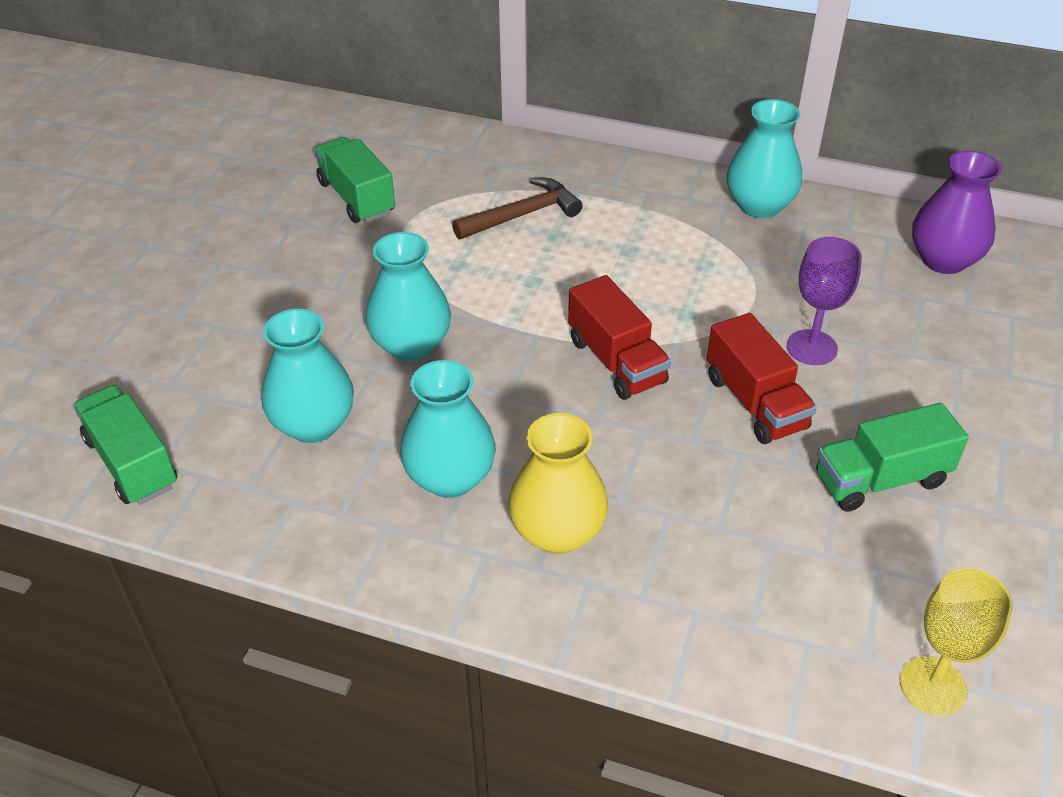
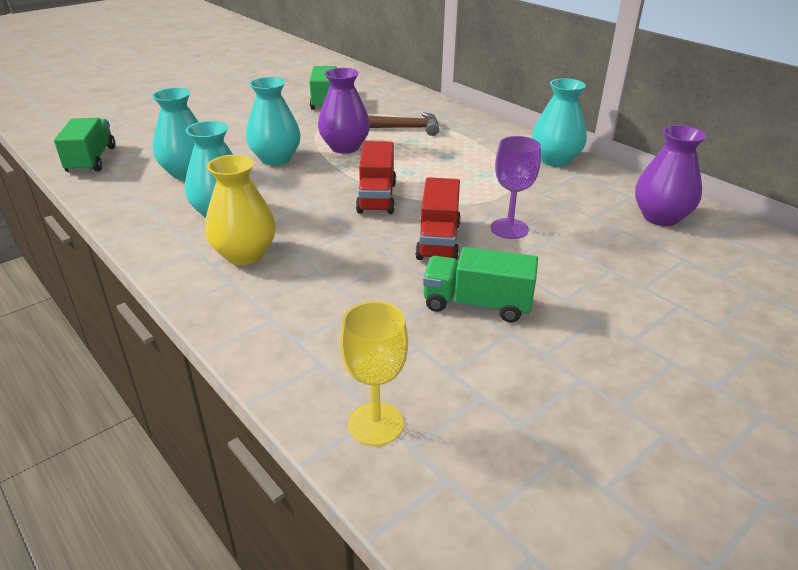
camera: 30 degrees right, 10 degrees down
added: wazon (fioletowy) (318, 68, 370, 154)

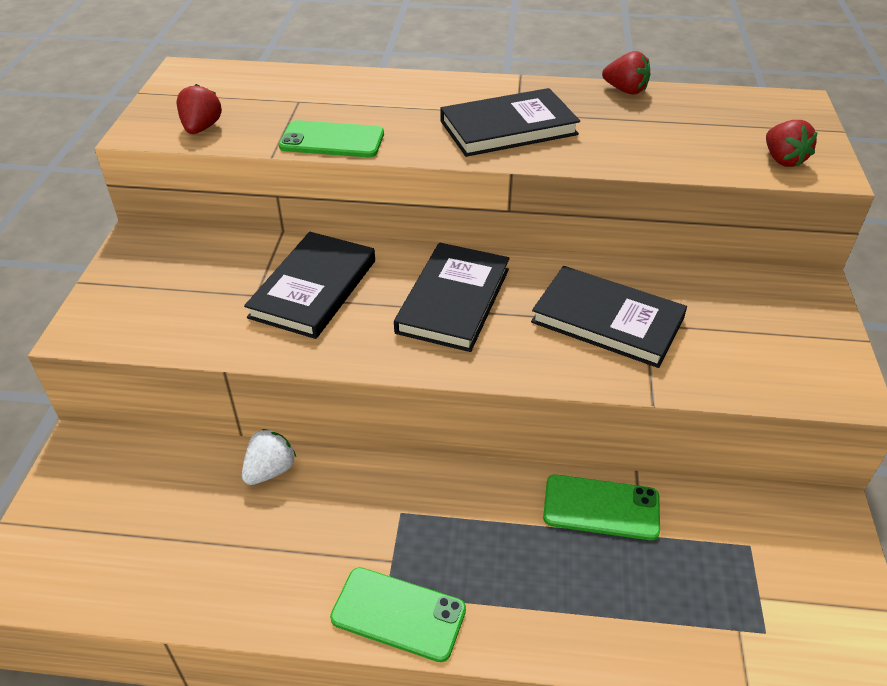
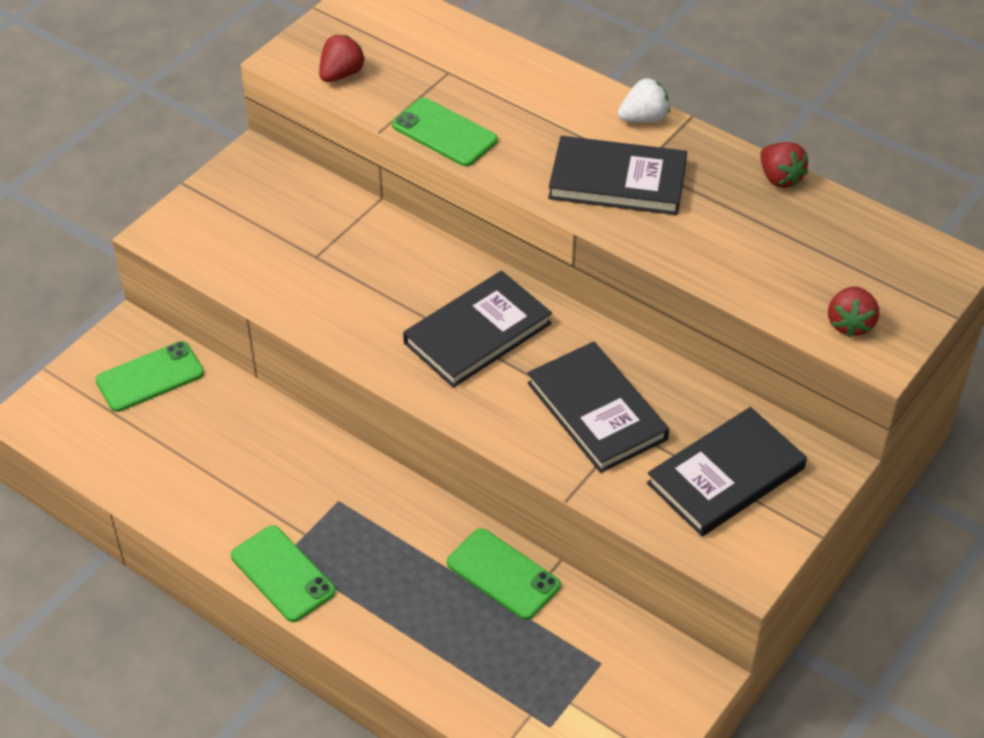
camera: 30 degrees right, 5 degrees up
added: telefon (zielony) (95, 341, 204, 412)
moved: truskawka (biały) (242, 429, 296, 485) to (618, 78, 670, 123); książka (czarny) (244, 232, 375, 339) to (647, 407, 807, 536)

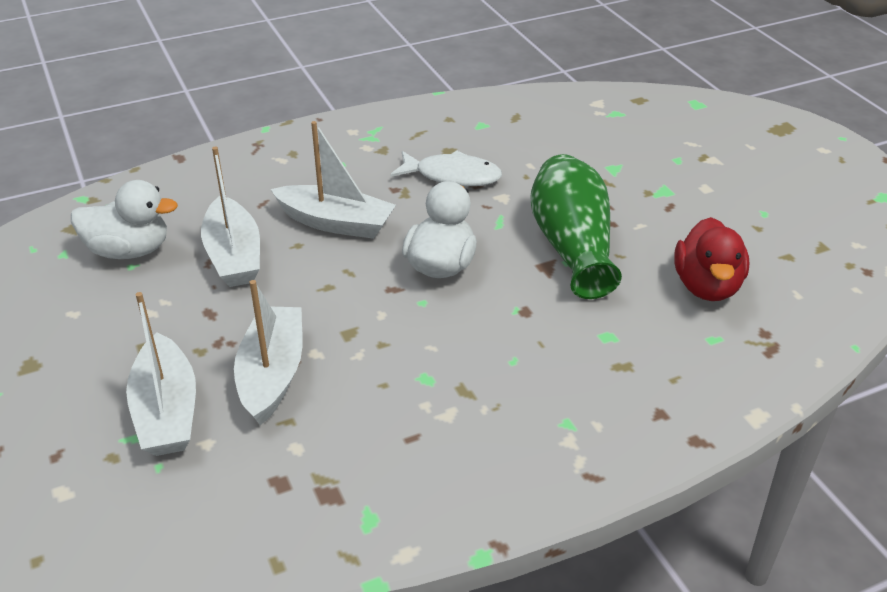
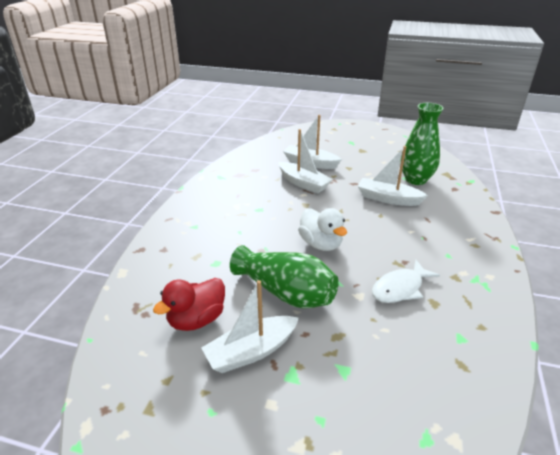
camera: 130 degrees right, 5 degrees down
moved: łódka (biały) (271, 121, 396, 239) to (201, 280, 299, 373)
replaced: kaczka (biały) (71, 180, 178, 259) to wazon (zielony) (401, 103, 443, 185)
turned: kaczka (czerwony) (674, 217, 749, 301) = (153, 278, 225, 331) 90 degrees counterclockwise

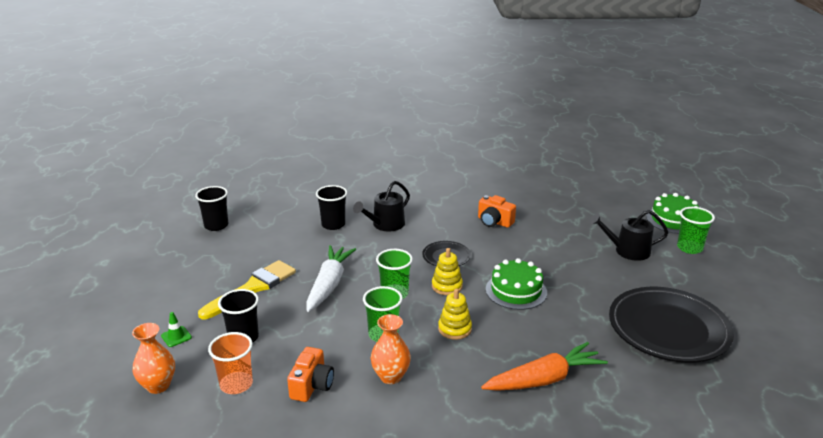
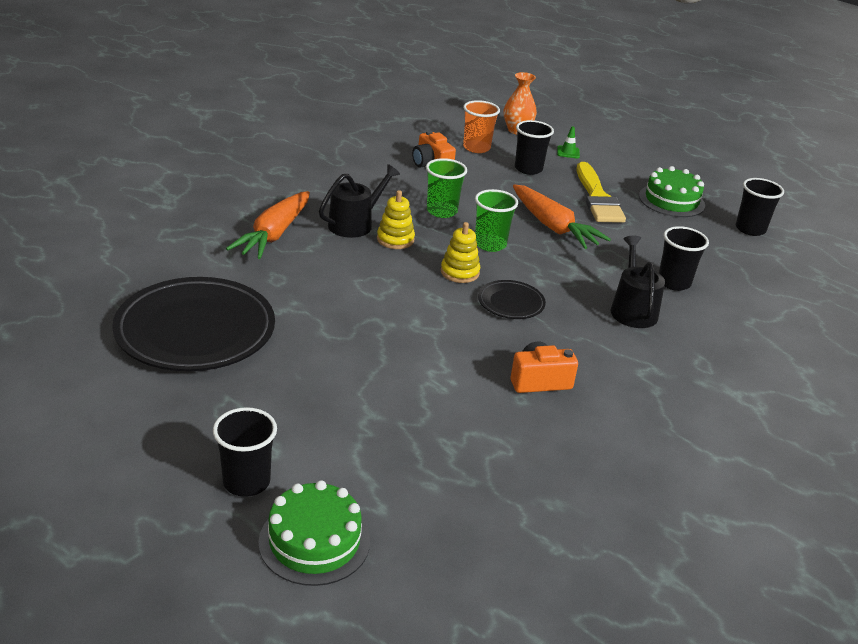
camera: 130 degrees right, 5 degrees up
removed: wazon (pomarańczowy) (371, 314, 411, 384)
moved: konewka (czarny) (590, 210, 669, 261) to (319, 164, 400, 238); tort (zielony) (486, 258, 547, 310) to (639, 166, 705, 217)
recoloured: szklanka (zielony) (677, 207, 715, 254) to szklanka (czarny) (213, 407, 277, 497); marchewka (biały) (306, 245, 356, 312) to marchewka (pomarańczowy) (513, 184, 611, 249)

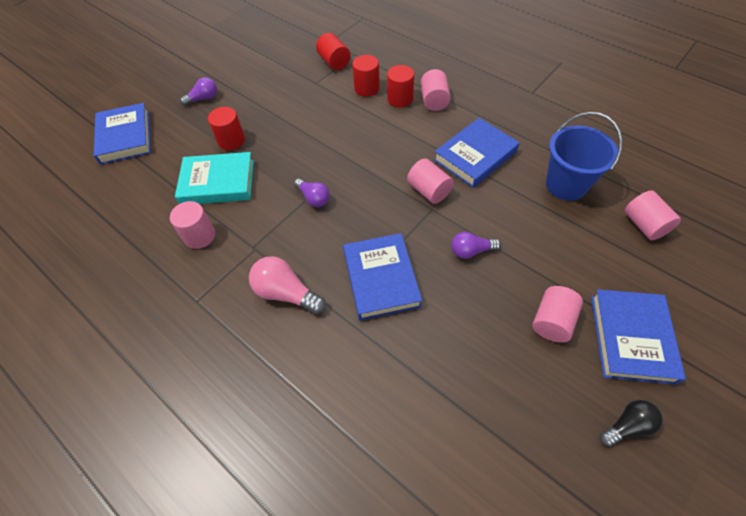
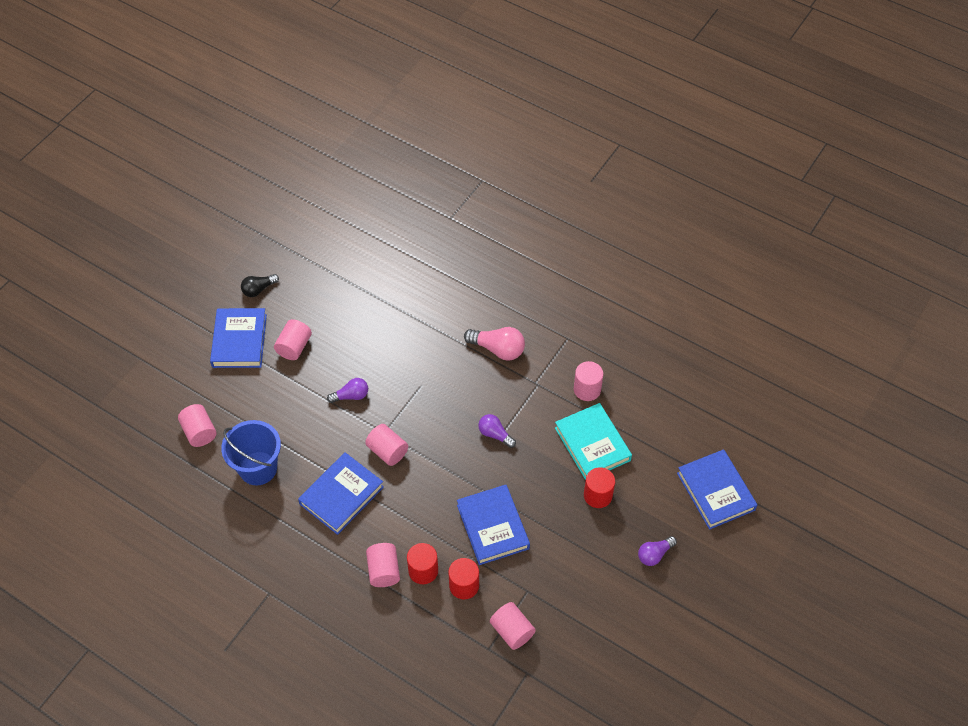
camera: 170 degrees right, 0 degrees up
moved: książka (niebieski) (343, 233, 422, 321) to (457, 485, 530, 565)
recoloured: walec (czerwony) (316, 33, 351, 70) to walec (różowy) (490, 602, 536, 650)
turned: książka (turkusowy) (175, 152, 254, 204) = (555, 403, 632, 480) 75 degrees clockwise

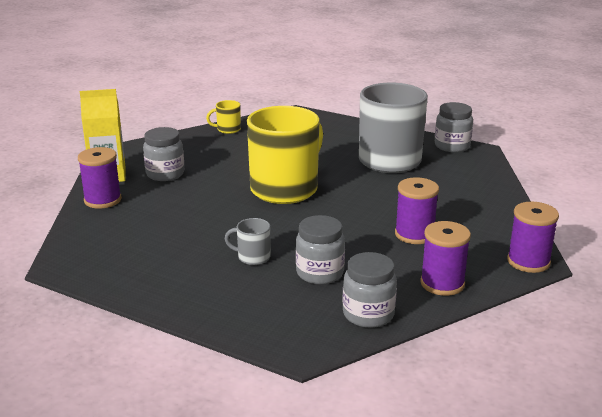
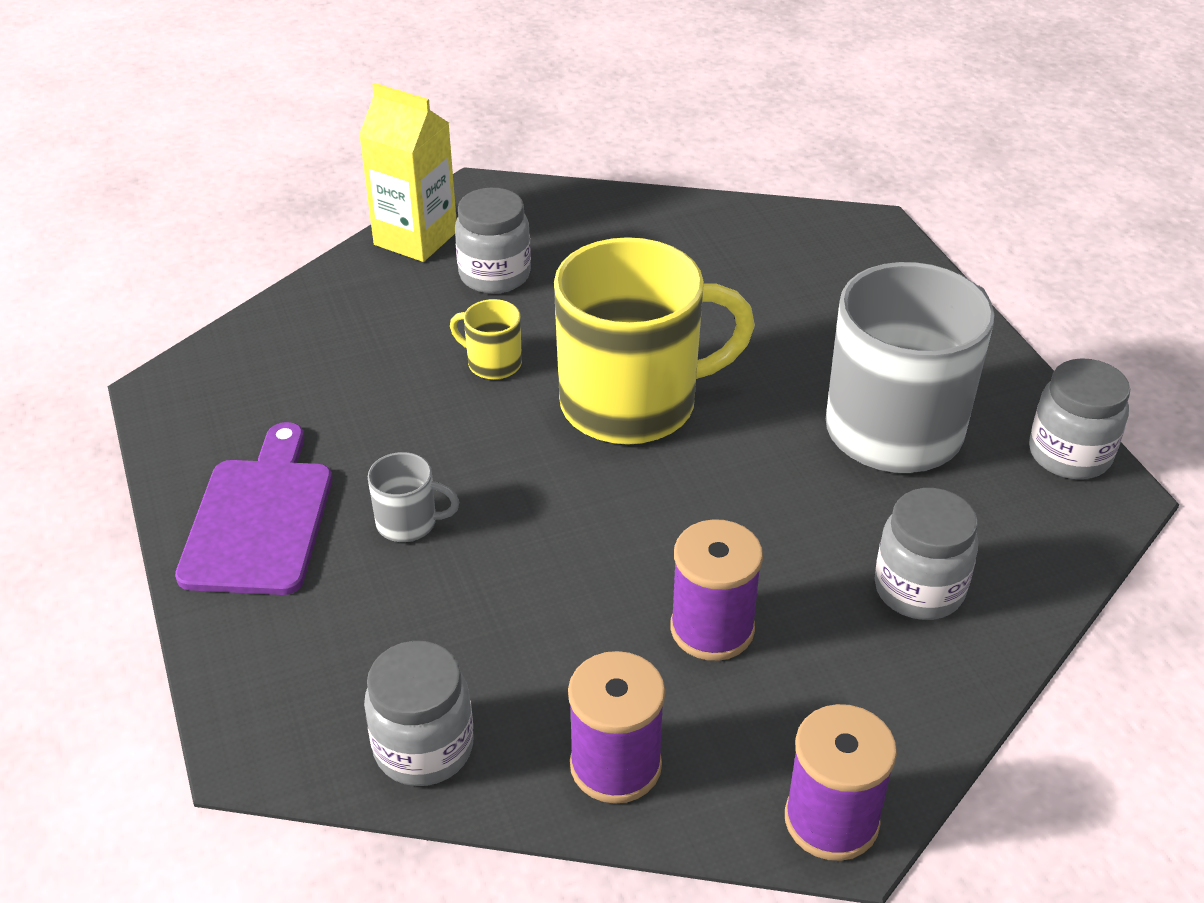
camera: 40 degrees right, 15 degrees up
removed: szpulka (fioletowy) (78, 147, 122, 209)
added: deska do krojenia (fioletowy) (175, 422, 332, 595)
moved: kubek (żółty) (206, 100, 241, 134) to (450, 299, 522, 380); słoik (szary) (296, 215, 345, 284) to (875, 488, 978, 620)
turned: kubek (szary) (225, 218, 270, 265) = (368, 452, 459, 542) 135 degrees clockwise

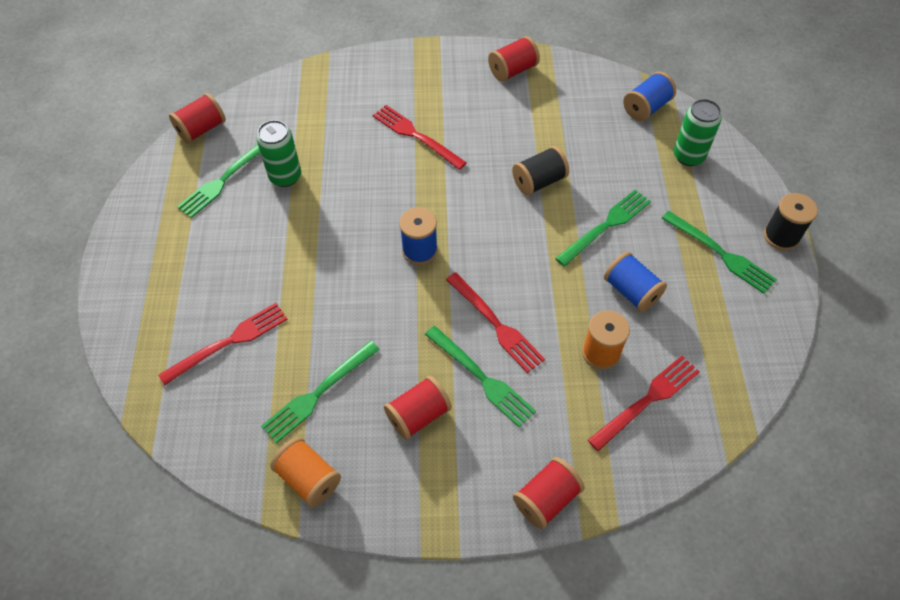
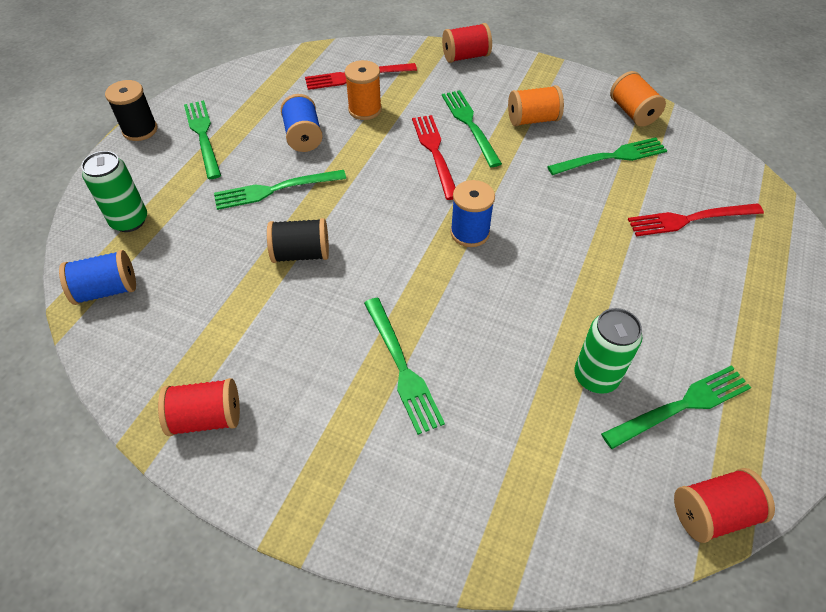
camera: 155 degrees left, 5 degrees down
recoloured: widelec (czerwony) (373, 105, 467, 170) to widelec (zielony) (364, 298, 445, 435); szpulka (czerwony) (384, 376, 452, 440) to szpulka (pomarańczowy) (508, 85, 564, 127)

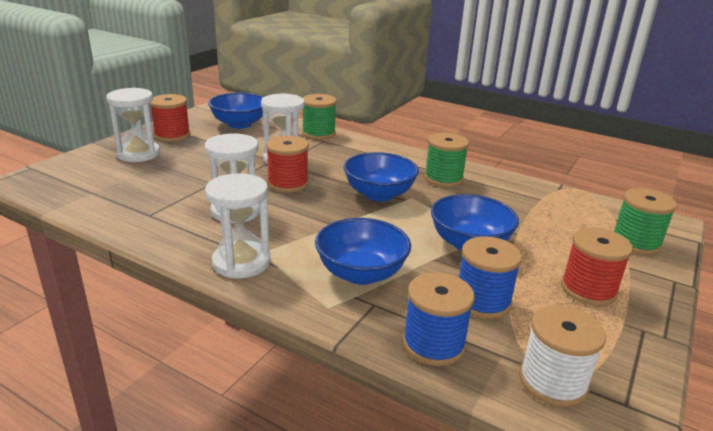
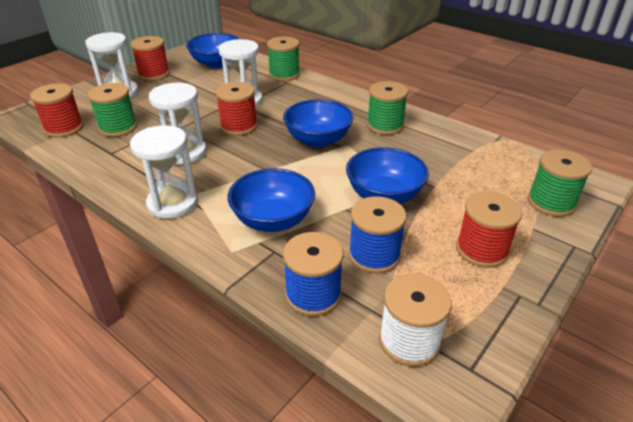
camera: 10 degrees right, 10 degrees up
added: szpulka (czerwony) (30, 83, 84, 137); szpulka (zielony) (88, 83, 137, 137)

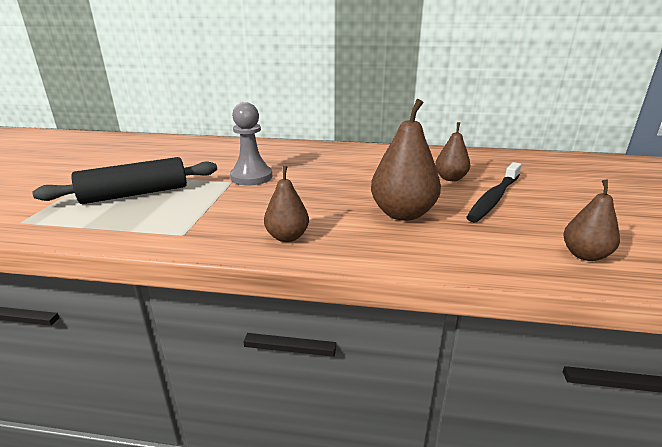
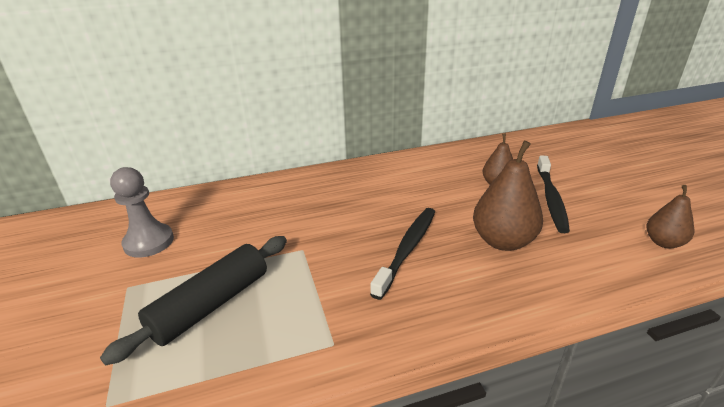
camera: 25 degrees left, 5 degrees up
removed: gruszka (brązowy) (264, 166, 309, 242)
added: szczoteczka do zębów (czarny) (370, 208, 435, 300)
moved: pionek (szary) (230, 102, 272, 185) to (110, 167, 174, 257)

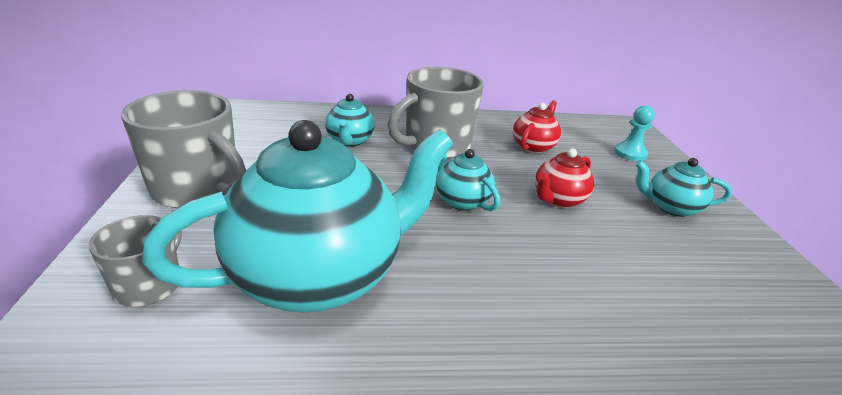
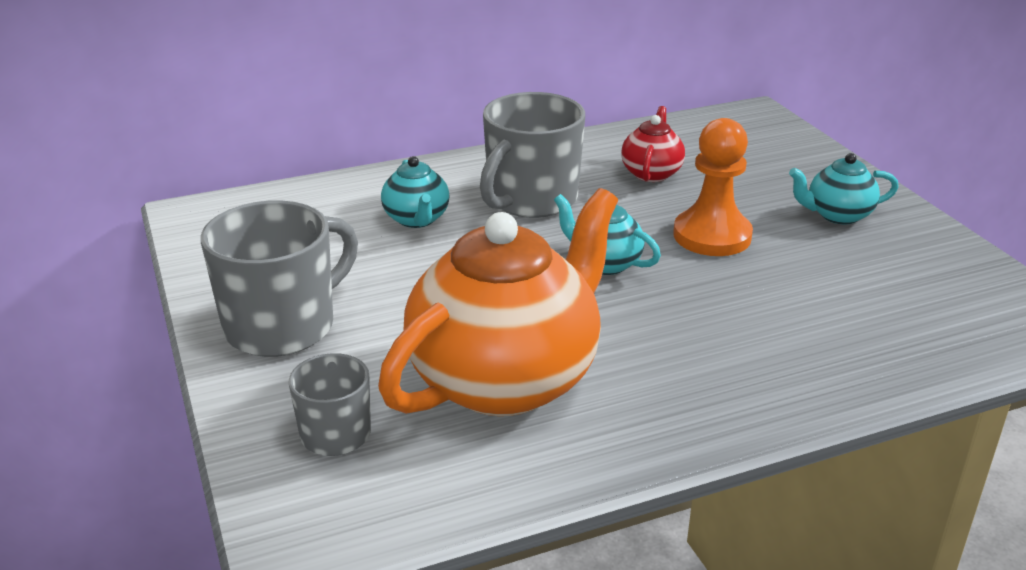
camera: 15 degrees left, 0 degrees up
removed: pionek (turkusowy) (614, 105, 655, 161)
replaced: imbryk (czerwony) (535, 148, 594, 208) to pionek (pomarańczowy) (673, 118, 753, 256)
recoloured: imbryk (turkusowy) (142, 120, 453, 313) to imbryk (pomarańczowy) (378, 188, 618, 416)
turned: kubek (szary) (121, 90, 246, 208) = (201, 200, 358, 357) 60 degrees counterclockwise

